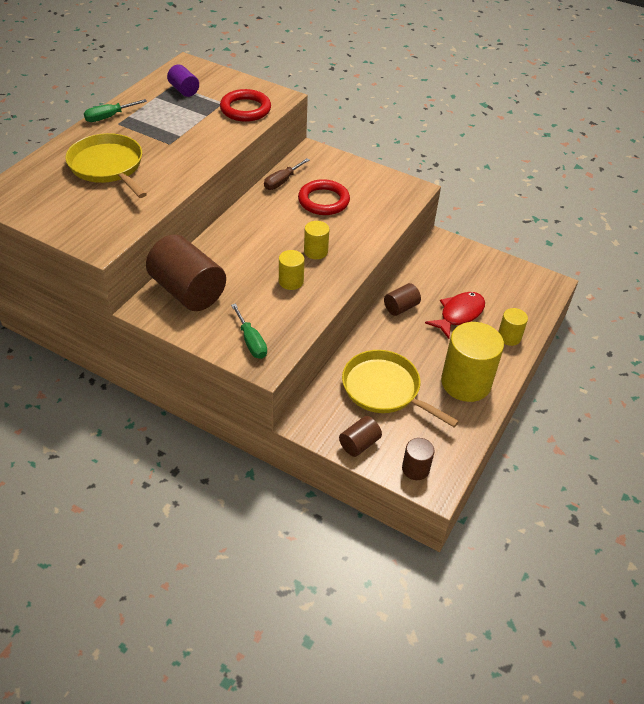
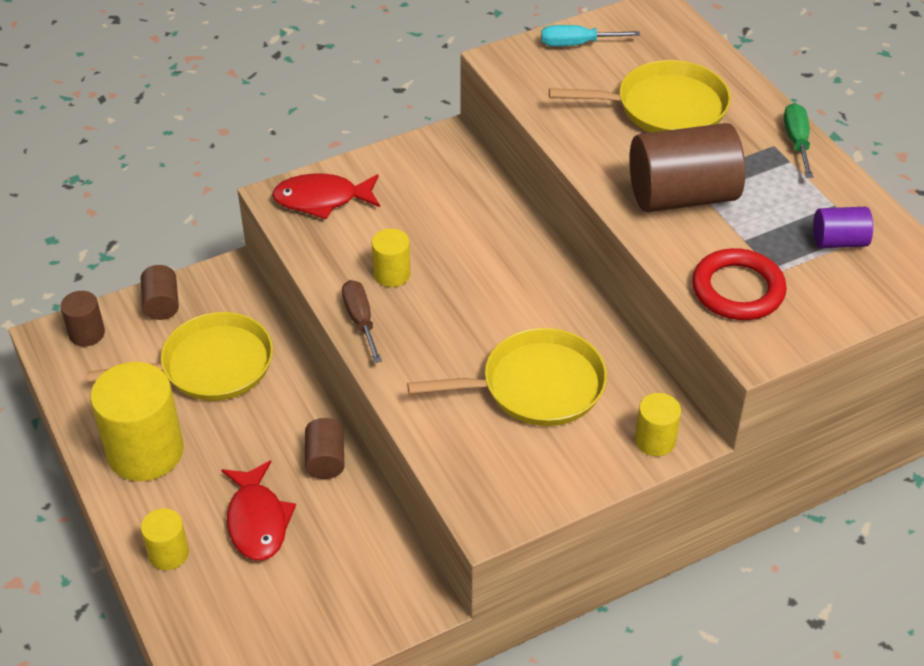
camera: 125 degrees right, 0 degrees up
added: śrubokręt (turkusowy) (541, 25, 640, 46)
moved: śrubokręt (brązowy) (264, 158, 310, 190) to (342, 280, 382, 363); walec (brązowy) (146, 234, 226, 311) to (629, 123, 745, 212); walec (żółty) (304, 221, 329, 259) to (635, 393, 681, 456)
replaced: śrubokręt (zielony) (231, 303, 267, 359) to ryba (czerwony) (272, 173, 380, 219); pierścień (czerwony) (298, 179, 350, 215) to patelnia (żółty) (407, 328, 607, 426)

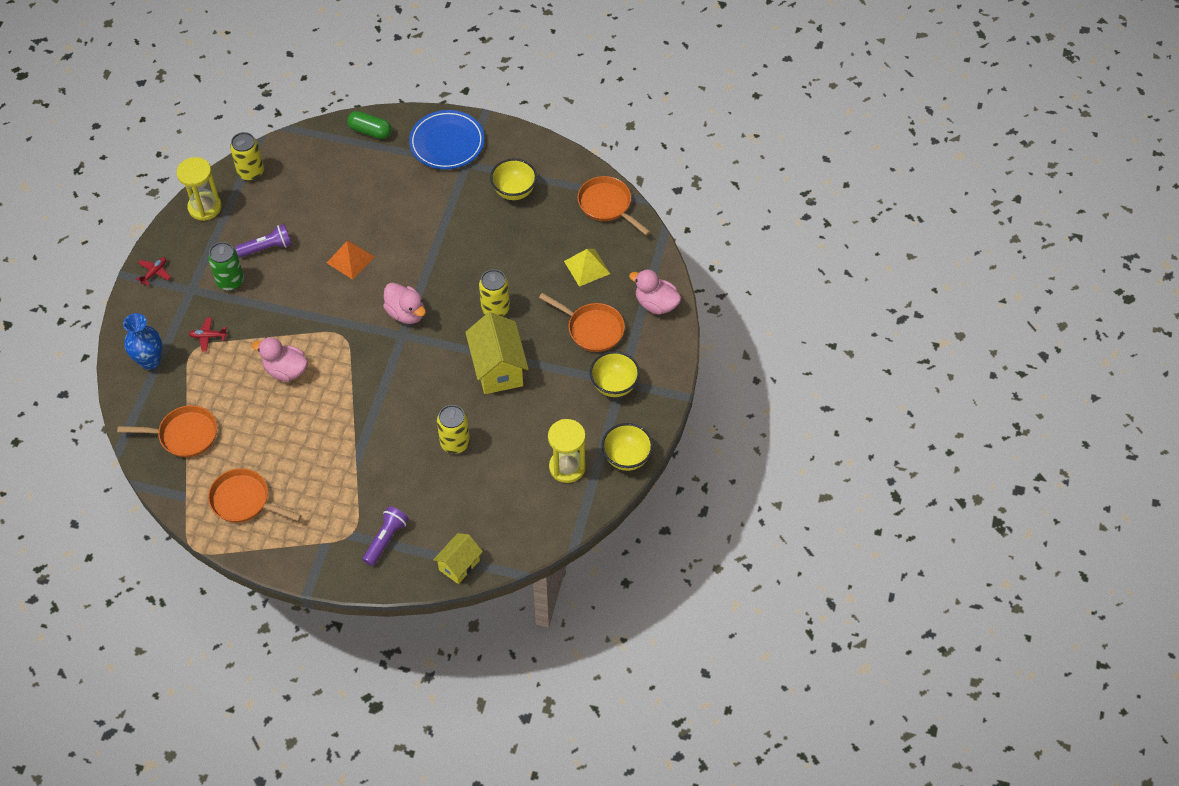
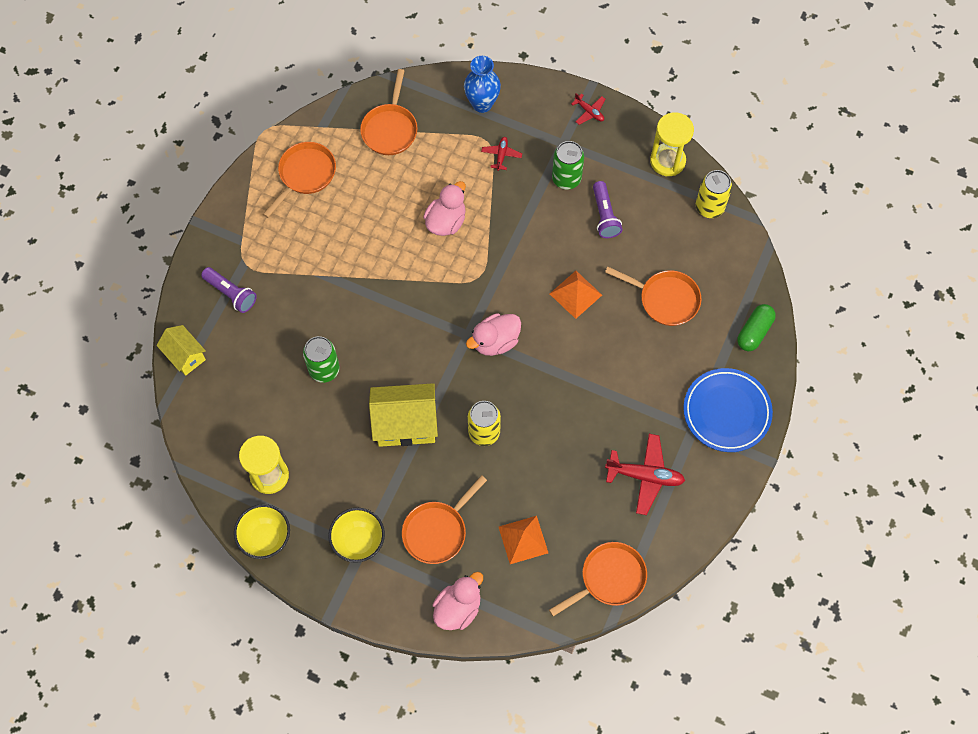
camera: 100 degrees right, 10 degrees up
added: patelnia (pomarańczowy) (605, 267, 701, 326)
replaced: miska (żółty) (490, 158, 537, 200) to samolot (czerwony) (605, 434, 685, 515)
recoloured: puszka (żółty) (437, 405, 470, 454) to puszka (zielony) (303, 336, 340, 383); piramida (żółty) (564, 249, 610, 287) to piramida (pomarańczowy) (499, 516, 548, 564)

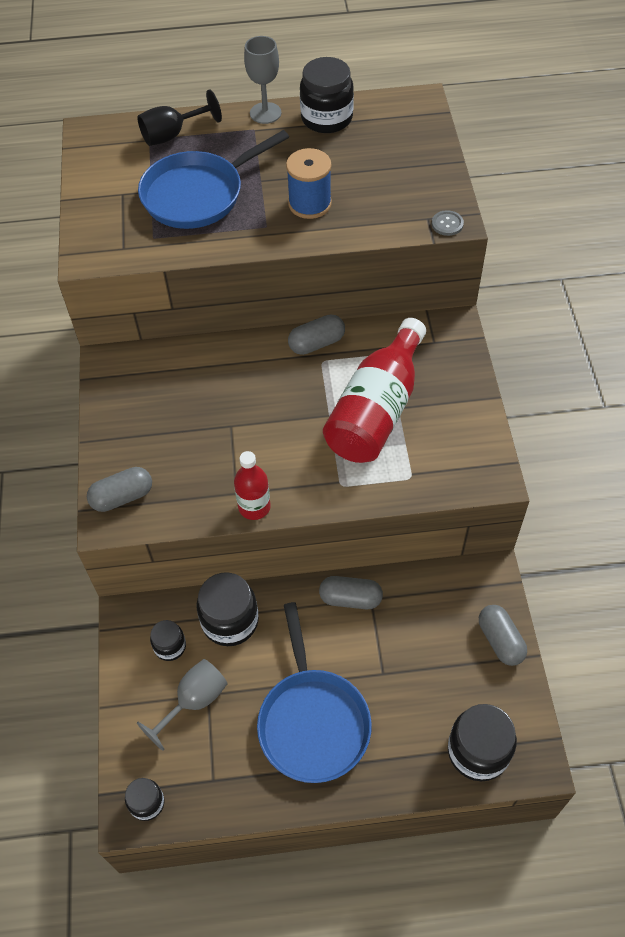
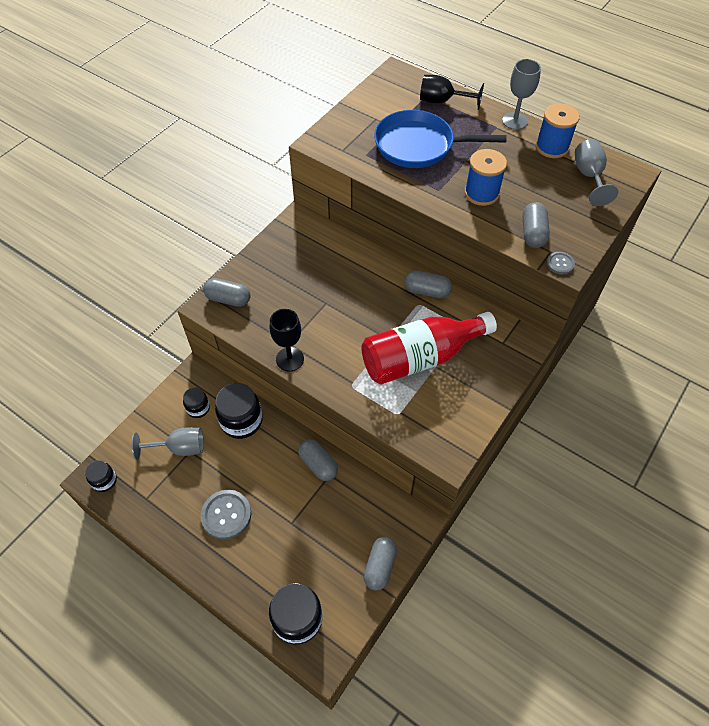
camera: 40 degrees right, 0 degrees up
added: kapsułka (szary) (523, 202, 550, 248); kielich (szary) (575, 139, 618, 206)
replaced: patelnia (niebieski) (257, 602, 372, 783) to guzik (szary) (201, 490, 251, 539); butelka (czerwony) (234, 451, 271, 520) to kielich (czarny) (270, 309, 304, 371); słoik (czarny) (300, 57, 354, 133) to szpulka (niebieski) (536, 103, 580, 158)

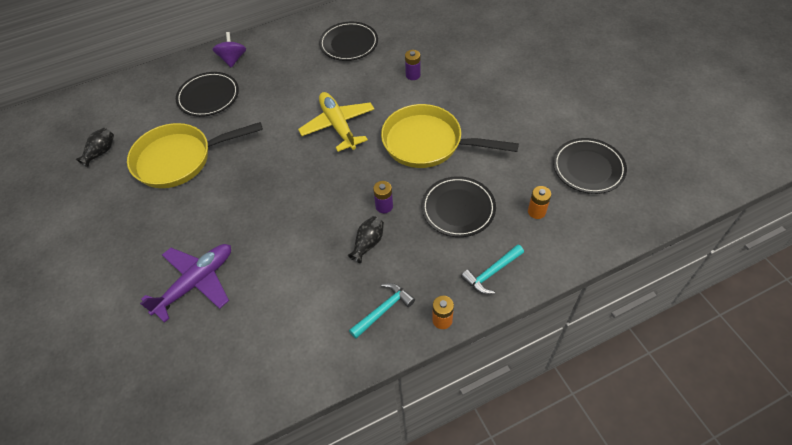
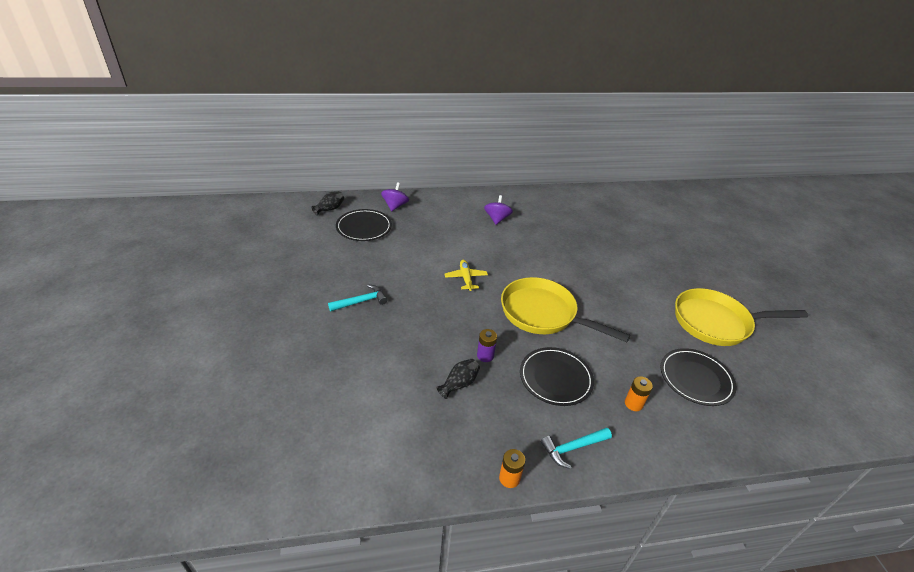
camera: 10 degrees right, 15 degrees down
removed: samolot (fioletowy) (140, 244, 231, 323); bateria (fioletowy) (405, 50, 421, 80)
moved: wazon (czarny) (76, 128, 114, 167) to (311, 191, 344, 216); młotek (turkusowy) (349, 283, 415, 339) to (328, 285, 387, 311); patelnia (żółty) (127, 122, 263, 188) to (675, 288, 808, 346)
replaced: talerz (czarny) (319, 22, 378, 61) to bączek (fioletowy) (484, 195, 513, 225)
resized: samolot (żółty) (298, 92, 374, 152) = (444, 260, 488, 291) x0.60

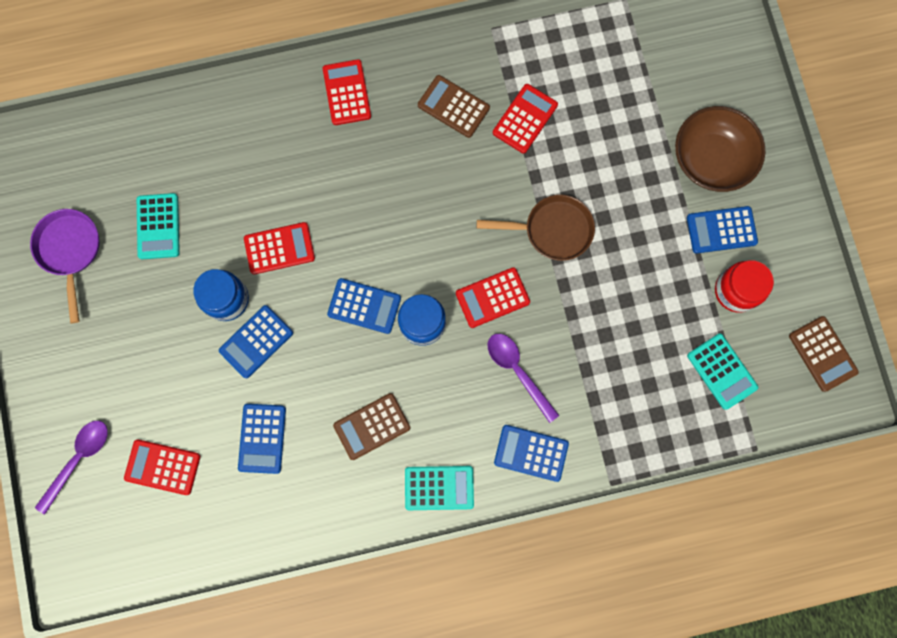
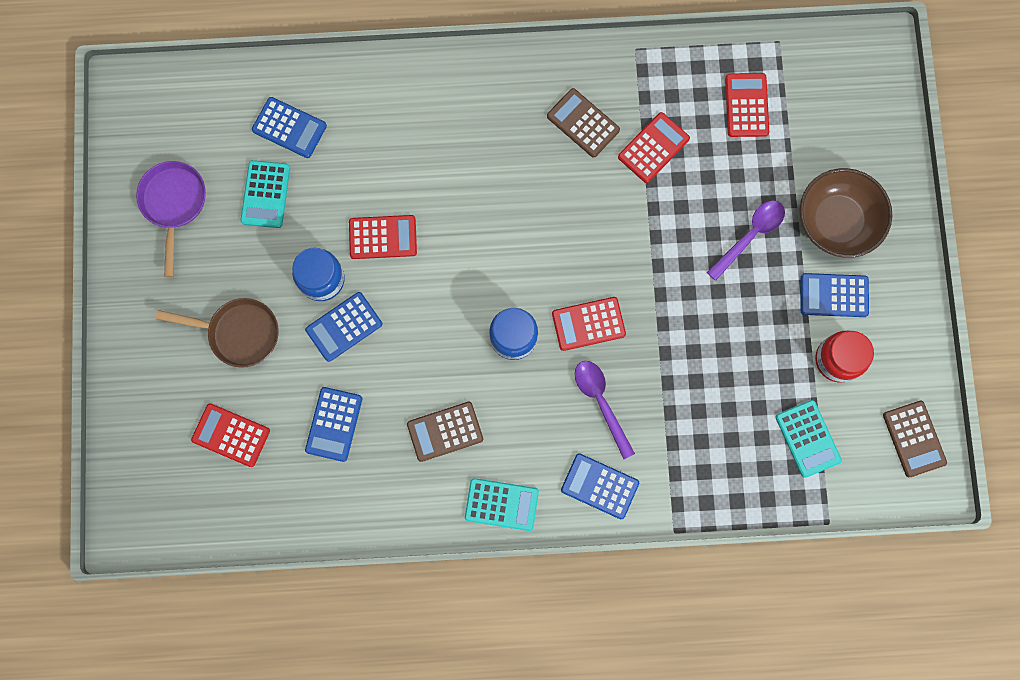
camera: 10 degrees right, 0 degrees up
moved: patelnia (brązowy) (477, 195, 595, 261) to (156, 298, 279, 368); kalkulator (niebieski) (327, 278, 401, 334) to (252, 97, 327, 158); łyżka (fioletowy) (35, 421, 108, 515) to (707, 201, 785, 281); kalkulator (czerwony) (323, 59, 371, 125) to (725, 73, 769, 137)

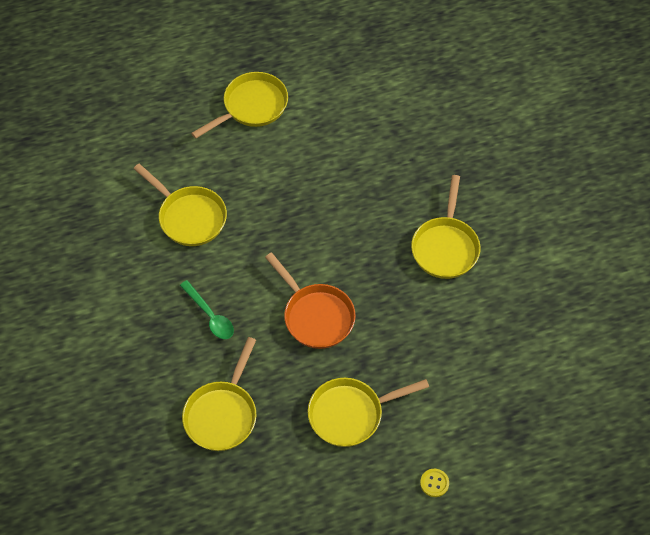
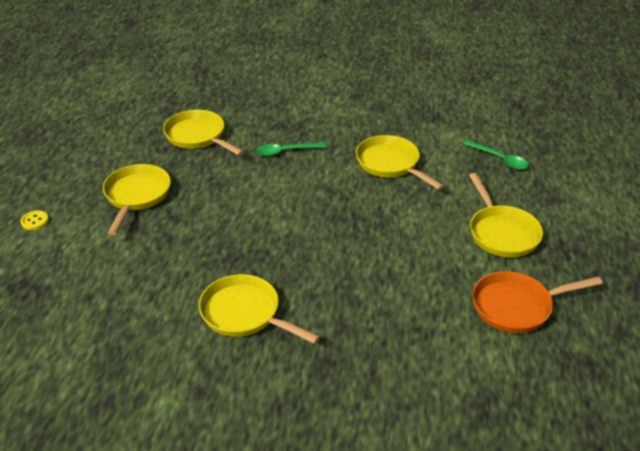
camera: 115 degrees right, 20 degrees down
added: łyżka (zielony) (464, 140, 529, 170)
moved: patelnia (pomarańczowy) (265, 253, 356, 349) to (472, 271, 603, 333)
turned: patelnia (żółty) (134, 164, 227, 246) = (356, 135, 444, 190) 75 degrees clockwise

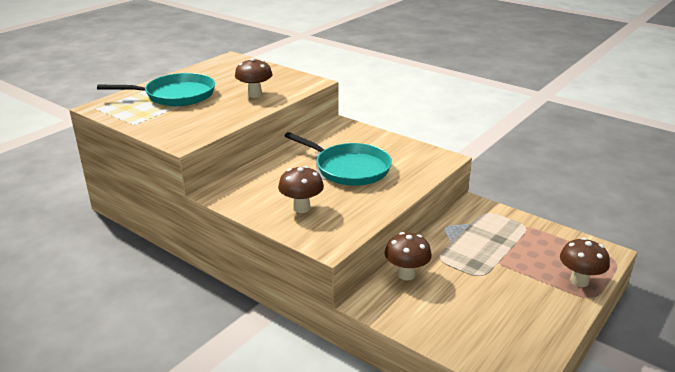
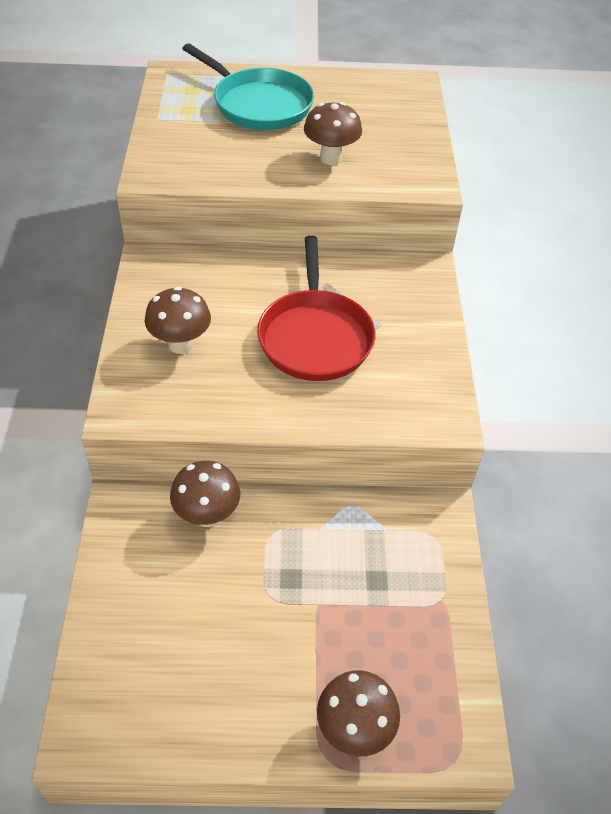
camera: 50 degrees right, 20 degrees up
recoloured: patelnia (turkusowy) (285, 132, 392, 186) to patelnia (czerwony) (257, 236, 375, 381)

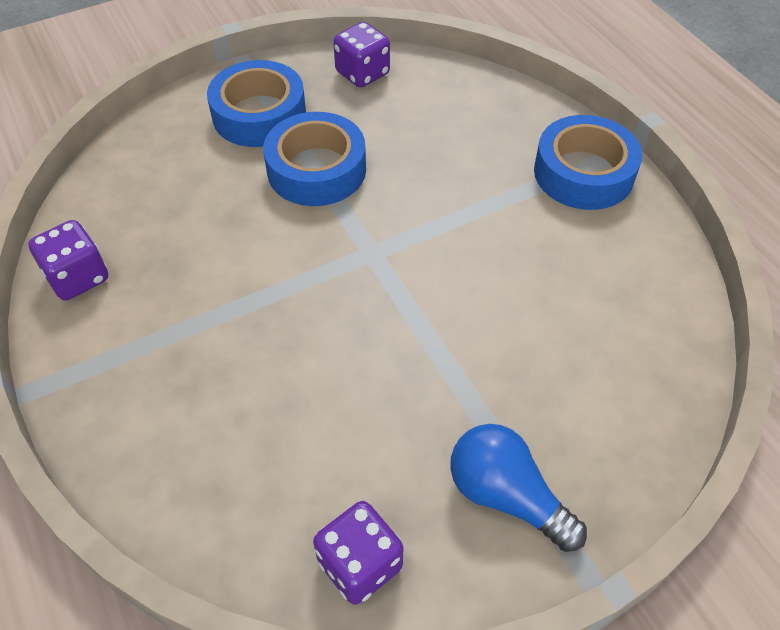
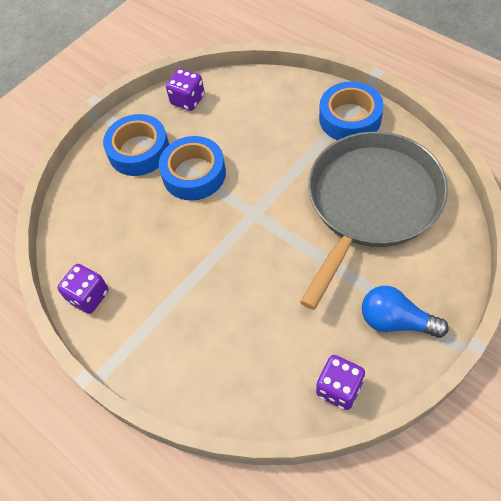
camera: 15 degrees left, 5 degrees up
added: patelnia (szary) (300, 131, 448, 310)

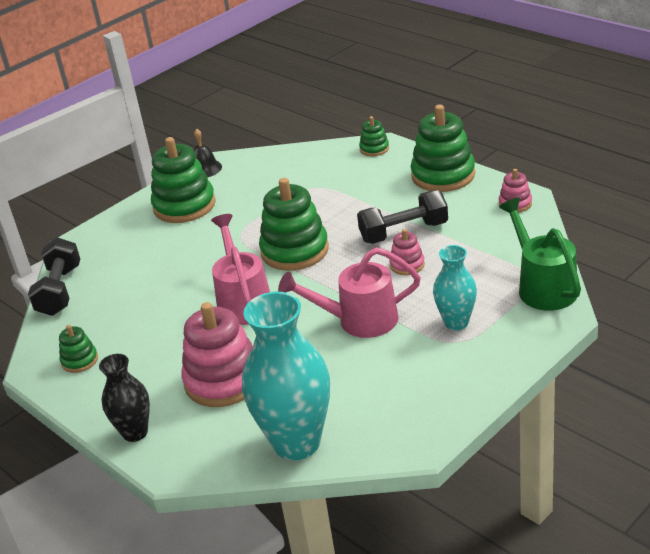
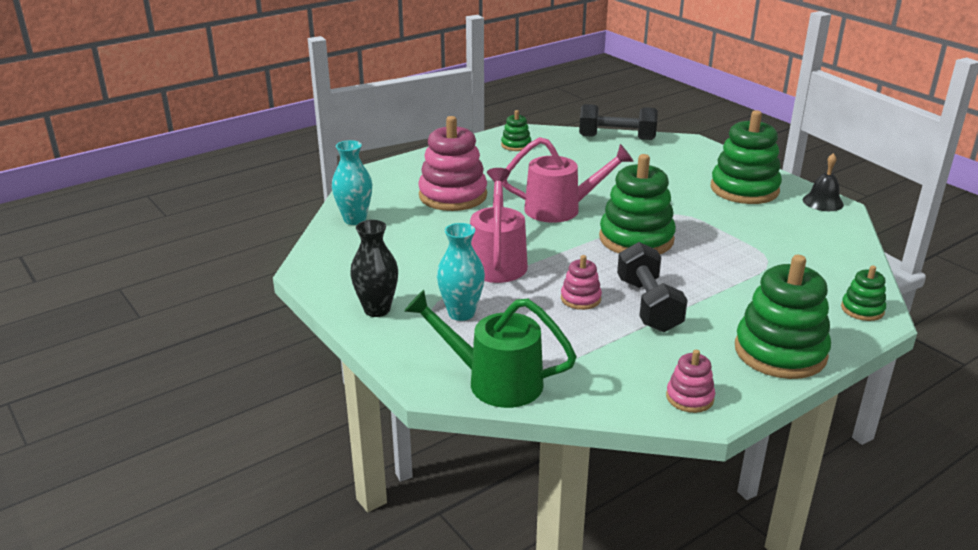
camera: 95 degrees right, 5 degrees down
moved: wazon (czarny) (99, 354, 150, 442) to (350, 220, 398, 317)
turned: konewka (zielony) (499, 198, 581, 311) = (404, 290, 577, 408) 150 degrees counterclockwise
resized: wazon (turkusowy) (242, 292, 330, 460) = (332, 140, 372, 225) x0.56

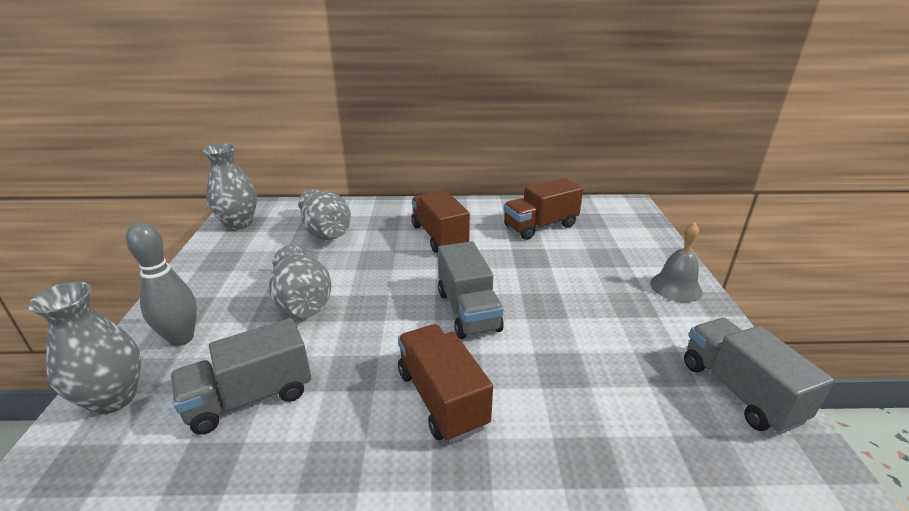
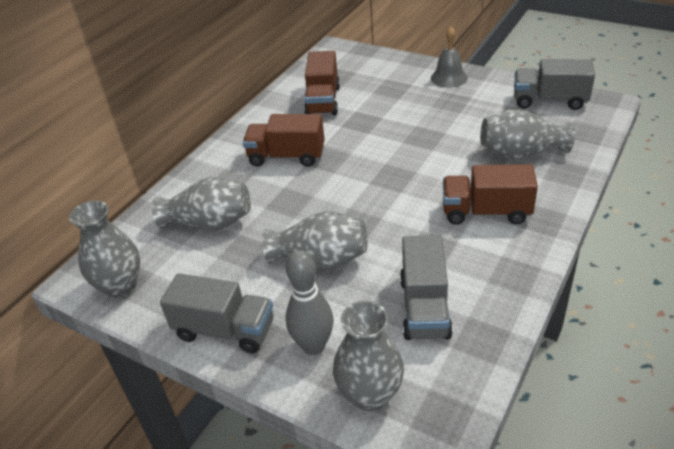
camera: 55 degrees left, 10 degrees up
added: wazon (szary) (480, 109, 575, 159)
moved: ciężarówka (szary) (438, 241, 504, 339) to (160, 273, 273, 353)

